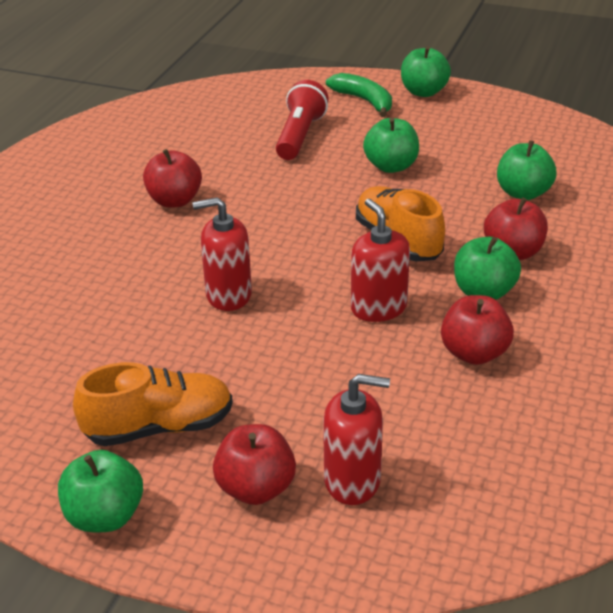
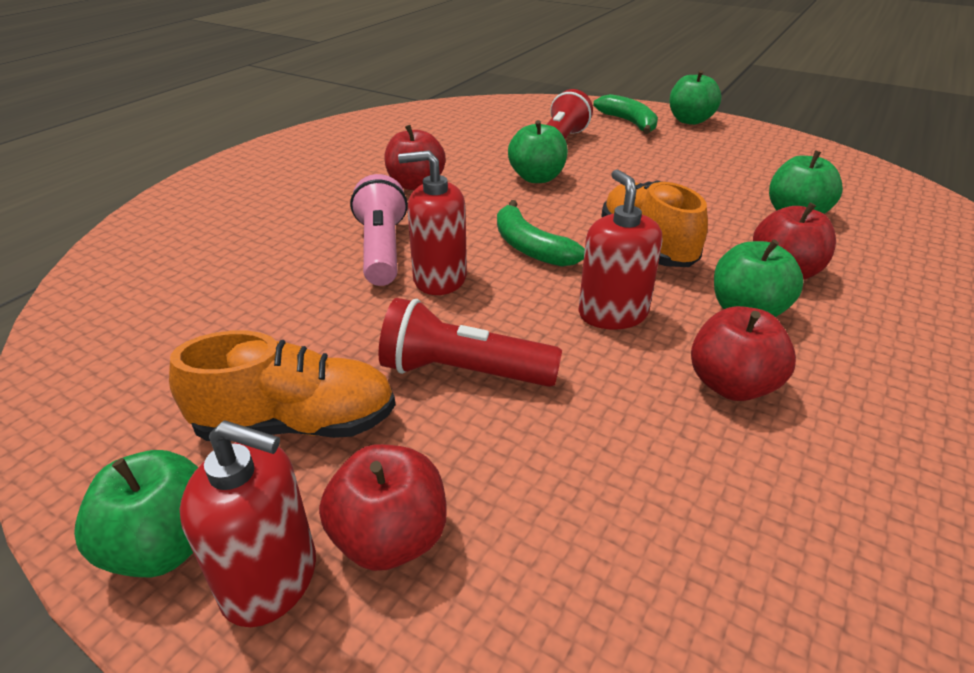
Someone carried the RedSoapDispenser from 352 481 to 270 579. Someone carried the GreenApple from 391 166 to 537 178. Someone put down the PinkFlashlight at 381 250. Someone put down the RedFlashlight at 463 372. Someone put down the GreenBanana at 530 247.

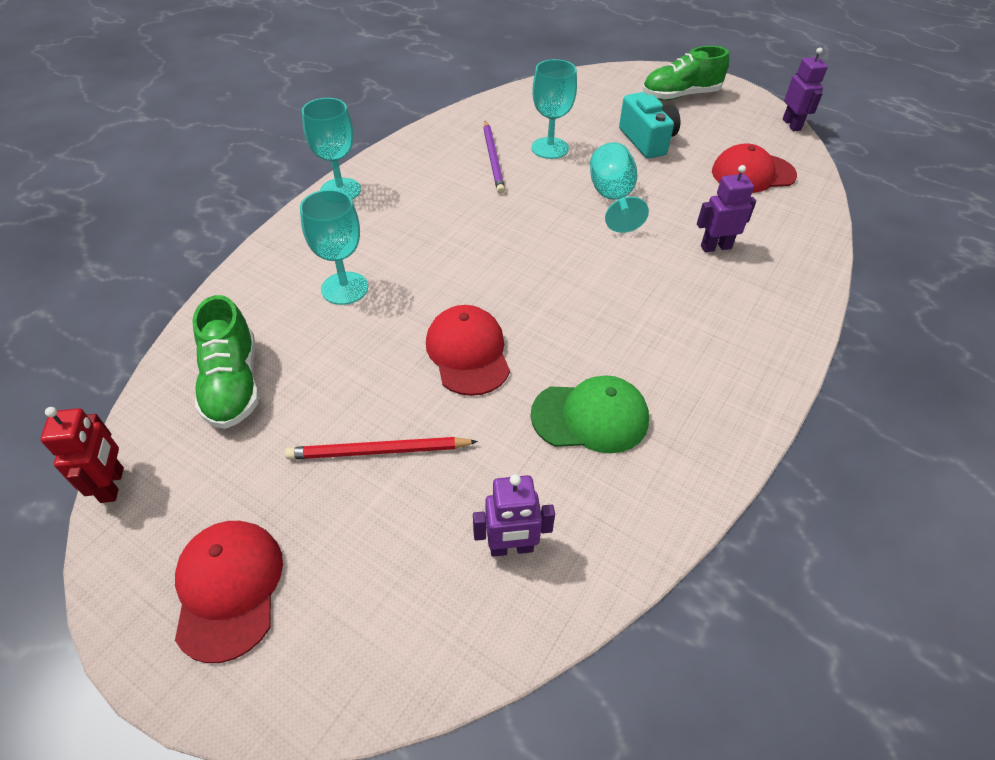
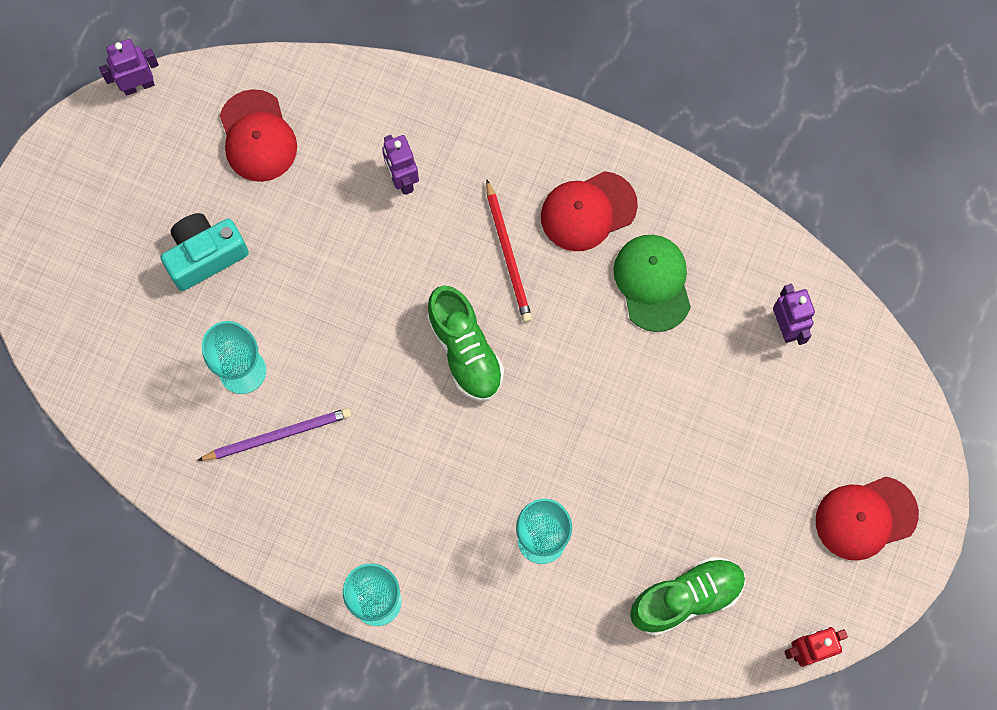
Someone carried the RedPencil from 378 451 to 508 254. Someone carried the RedCap from 468 353 to 588 211. Someone took away the TurquoiseGoblet at 612 198. Someone carried the GreenShoe from 680 96 to 465 351.

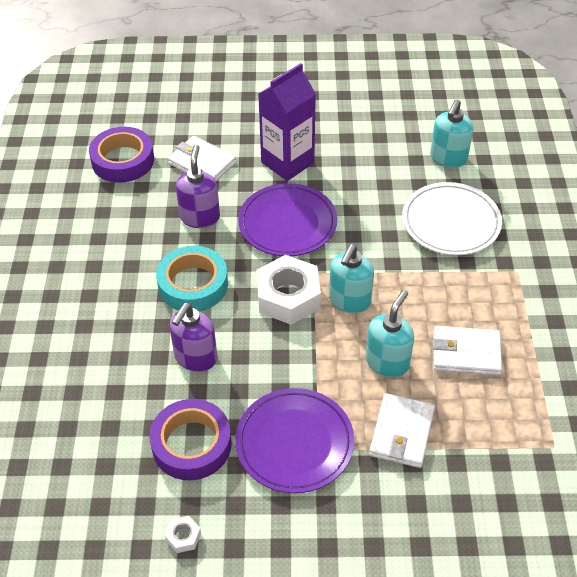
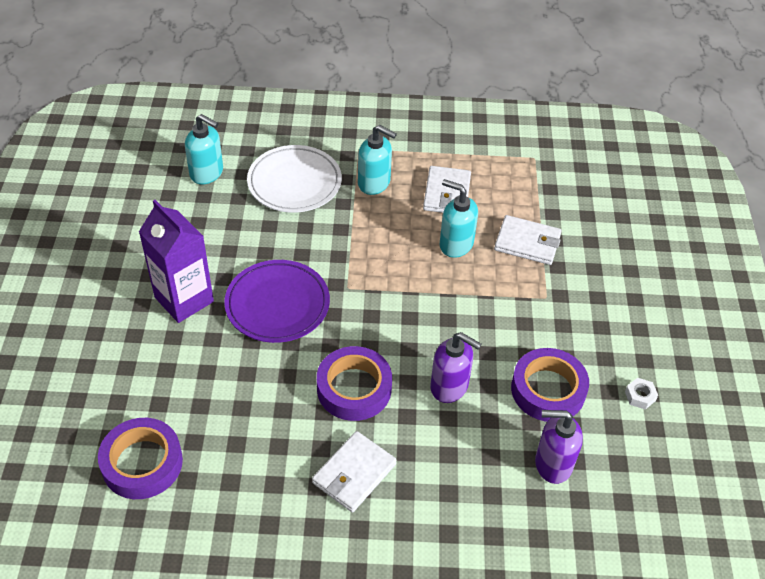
Someone repainted the TurquoiseTape at 193 284, which became the PurpleTape at 354 388. Someone carried the WhiteWallet from 202 163 to 354 473. Someone carried the PurpleSoapDispenser from 200 217 to 552 464. Someone took away the PurplePlate at 294 443. Someone took away the WhiteNut at 288 297. Someone carried the TurquoiseSoapDispenser from 349 301 to 374 183.

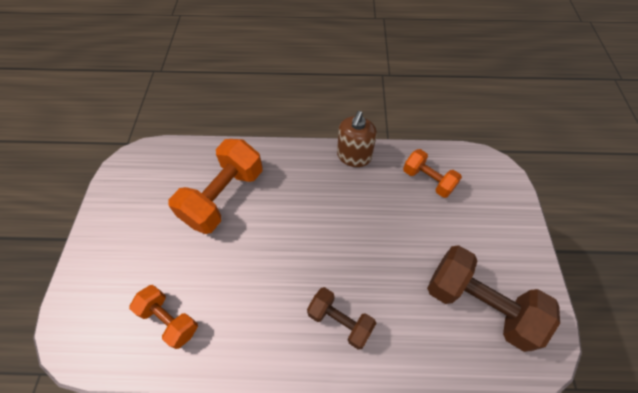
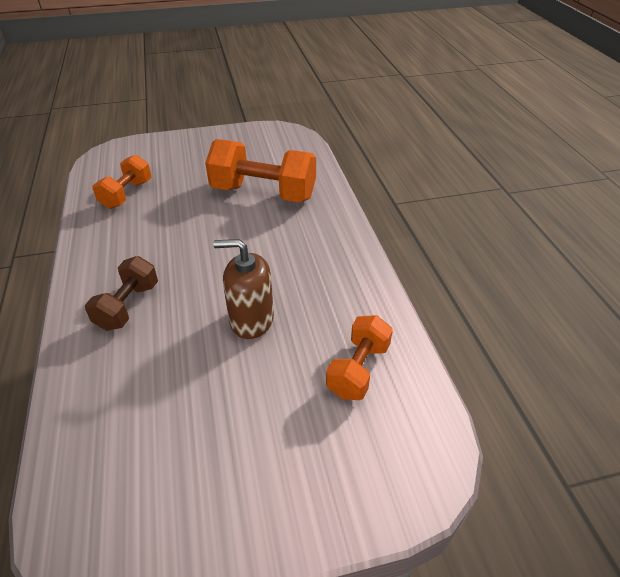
Someone carried the BrownSoapDispenser from 354 156 to 251 320. Someone took away the BrownDumbbell at 479 304.

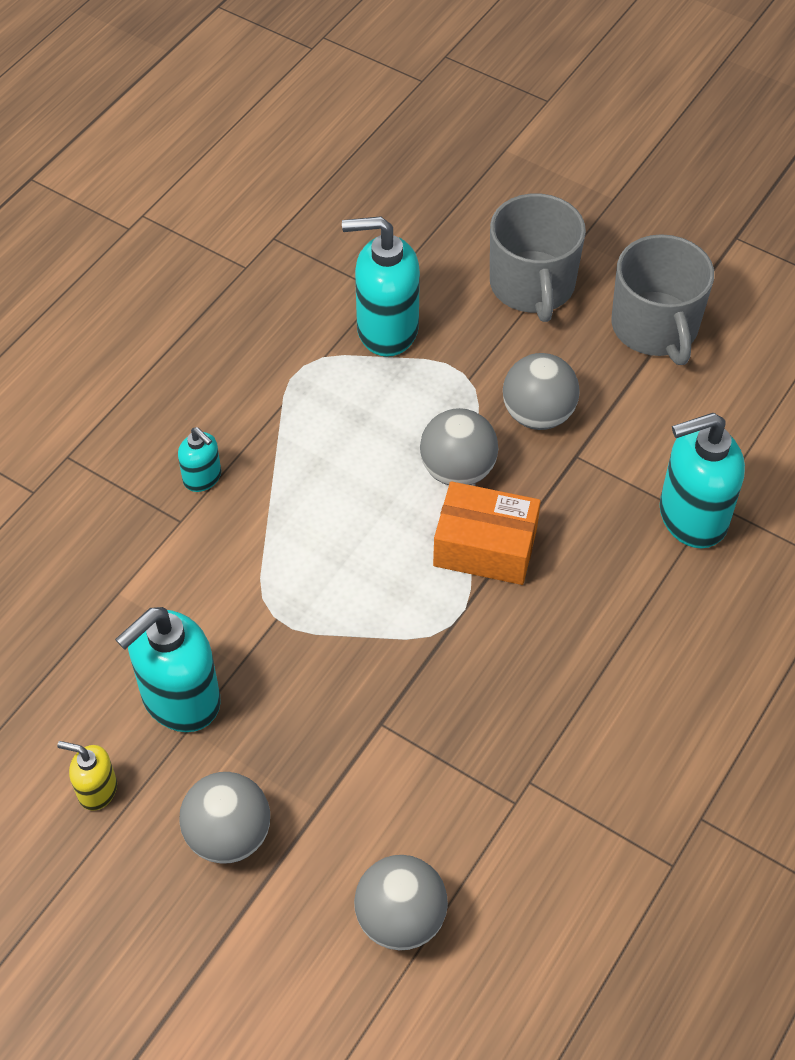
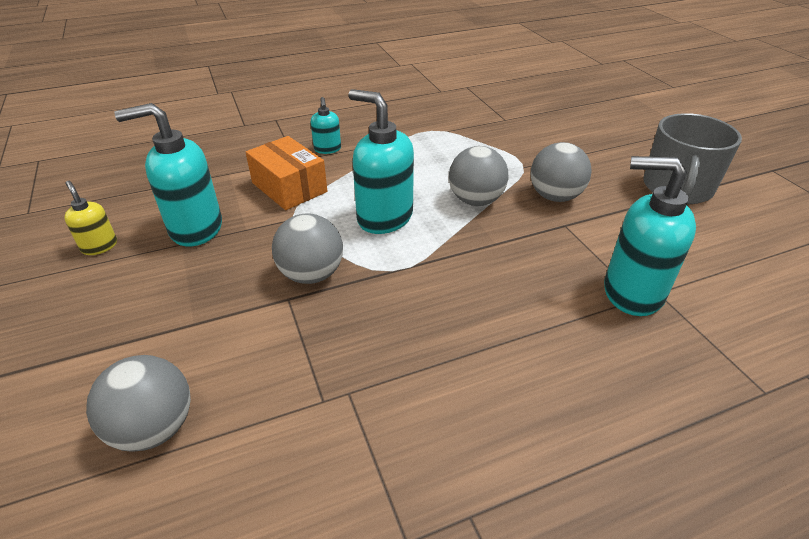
Someone carried the GreyBall from 228 835 to 311 274. Someone carried the TurquoiseSoapDispenser from 386 329 to 384 218. Someone carried the OrangeBox from 485 547 to 289 187. Someone took away the GreyMug at 532 285.

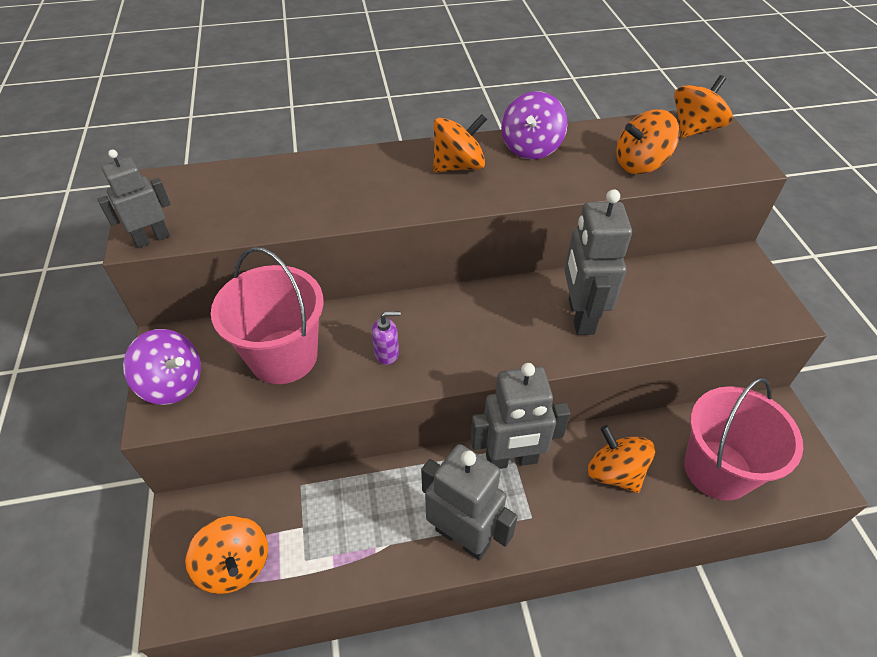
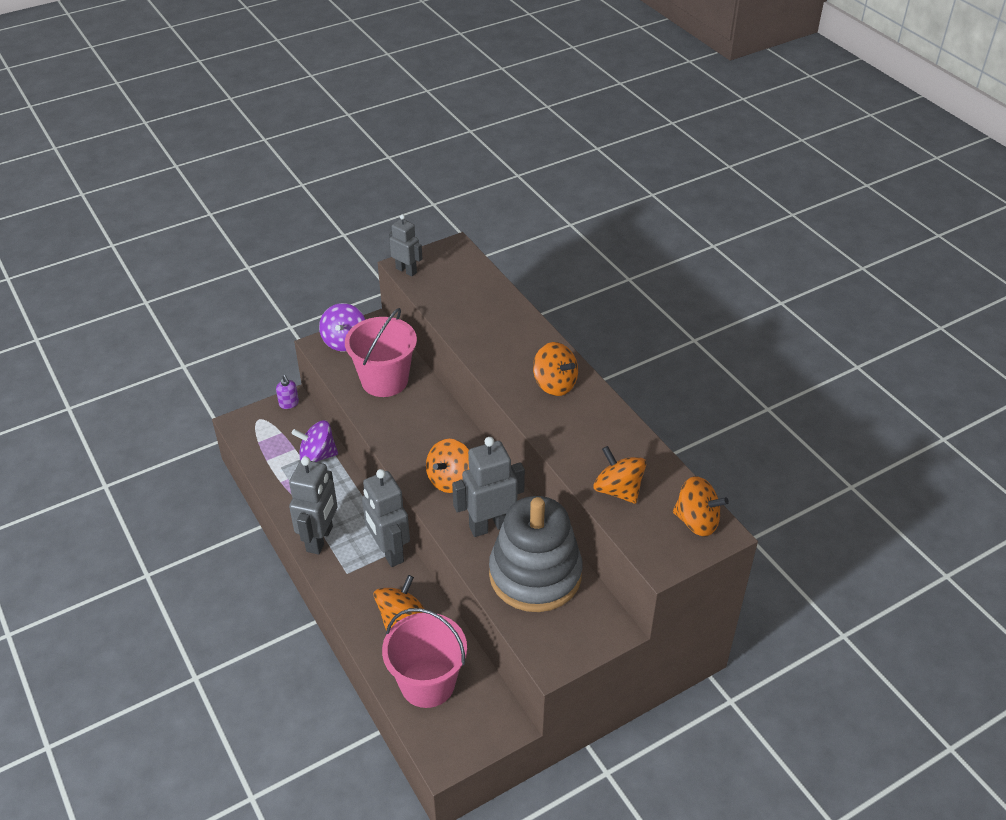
Someone carried the OrangeSpinningTop from 235 565 to 450 479. Someone carried the PurpleSoapDispenser from 387 353 to 289 403. Someone carried the PurpleSpinningTop from 531 148 to 317 455. Someone put down the GreyStackingToy at 535 574.

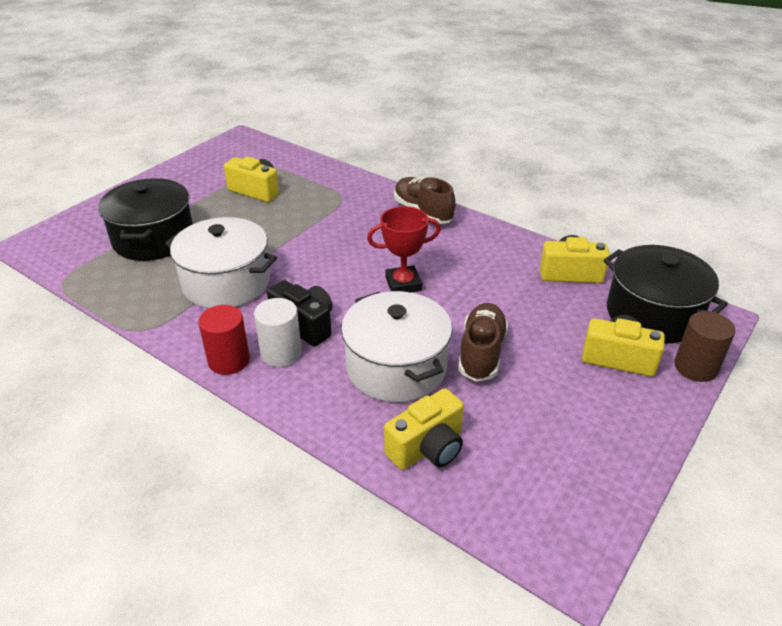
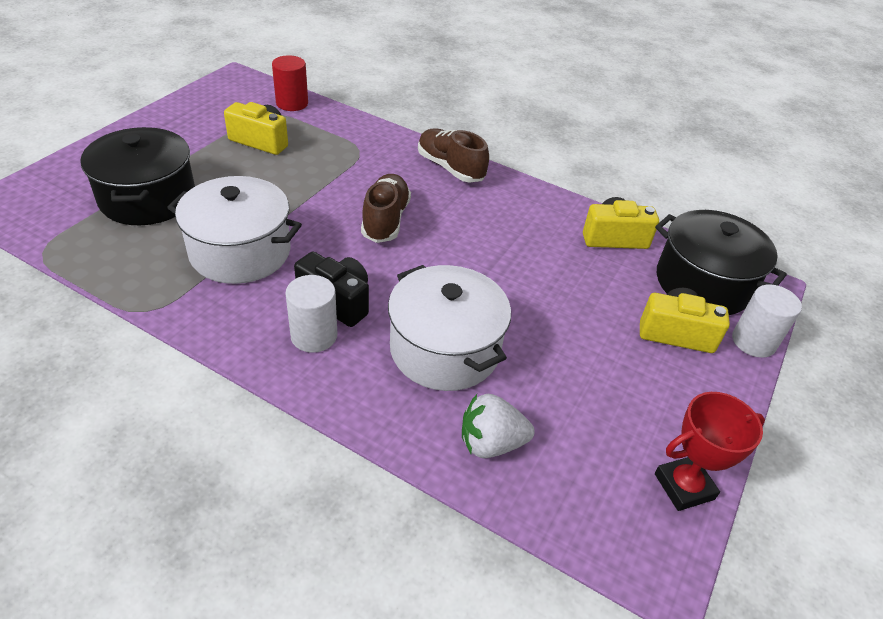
Someone carried the RedCylinder from 229 360 to 292 103. Someone carried the RedTrophy from 403 284 to 684 486. Someone swapped the YellowCamera at 427 448 for the WhiteStrawberry at 491 443. Someone carried the BrownShoe from 481 353 to 385 220. Someone repainted the BrownCylinder at 695 367, which became the WhiteCylinder at 753 341.

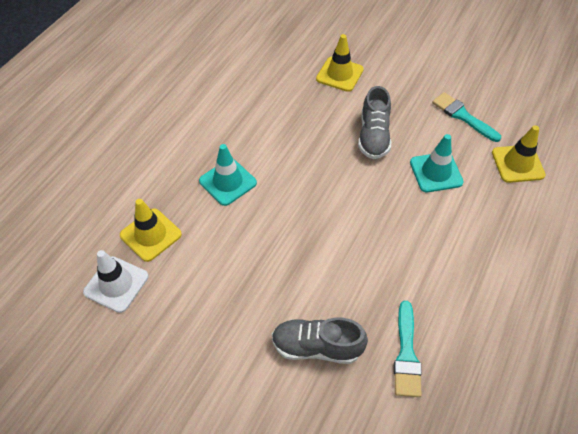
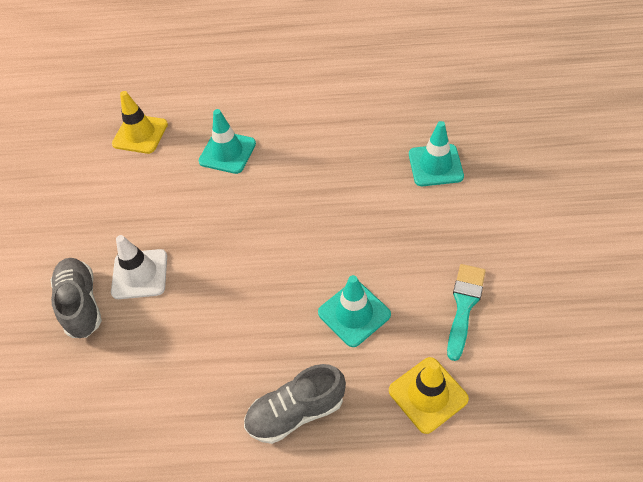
Someone carried the WhiteTrafficCone from 116 284 to 140 274. Someone repainted the YellowTrafficCone at 339 74, which became the TurquoiseTrafficCone at 435 165. Someone carried the GreyShoe from 373 136 to 296 412. Someone took away the TurquoiseBrush at 406 354.

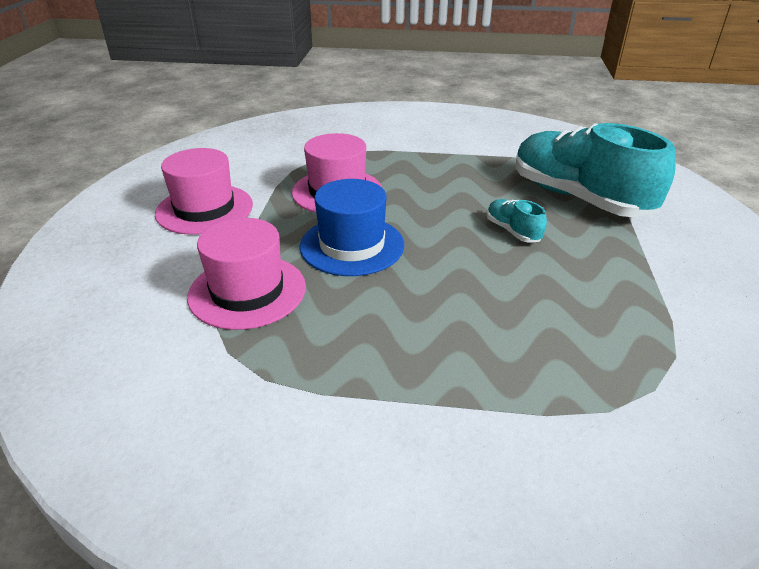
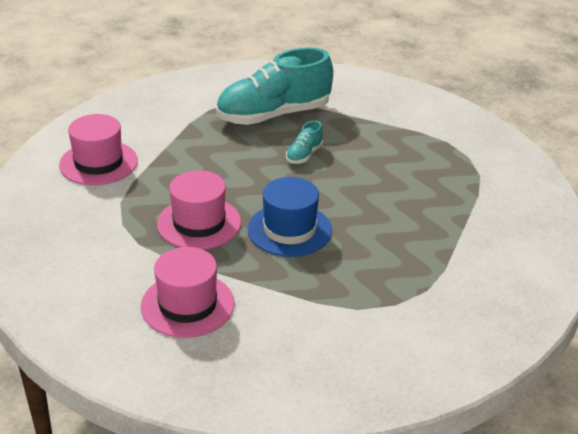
Someone carried the PinkHat from 247 291 to 98 163. Someone rotated the TurquoiseShoe at 512 231 by 45 degrees counterclockwise.

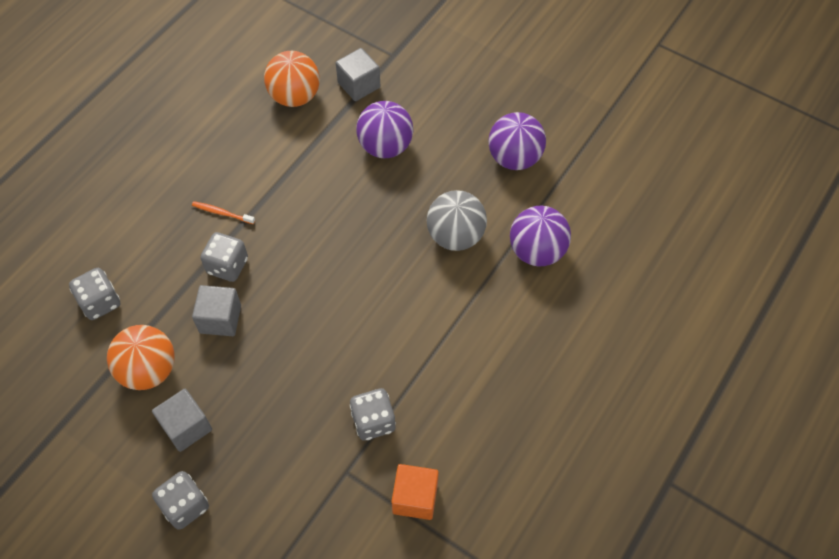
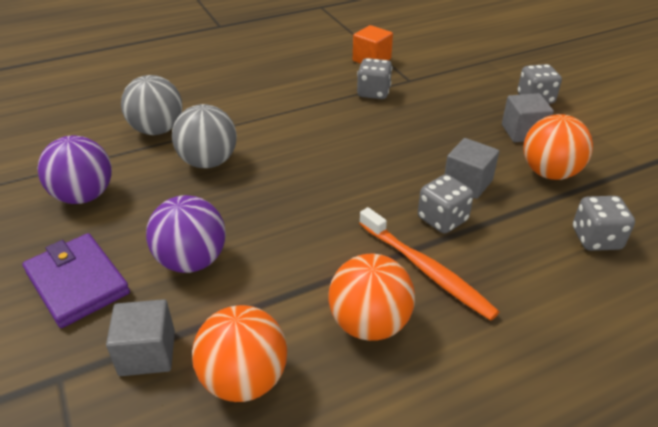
Someone scaled the OrangeToothbrush at 222 213 by 2.00. Someone repainted the PurpleBall at 536 251, which became the GreyBall at 157 130. Someone put down the PurpleWallet at 77 283. Someone put down the OrangeBall at 369 324.

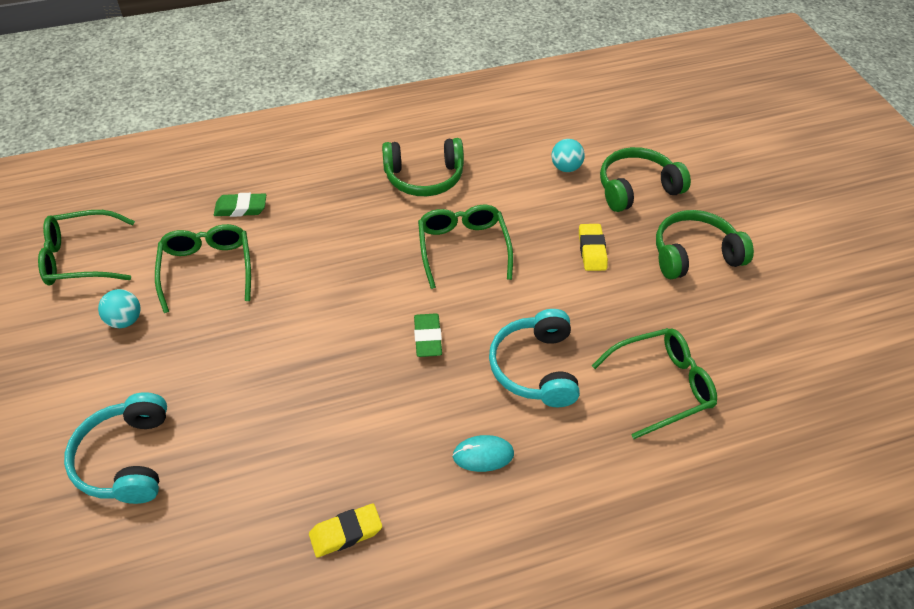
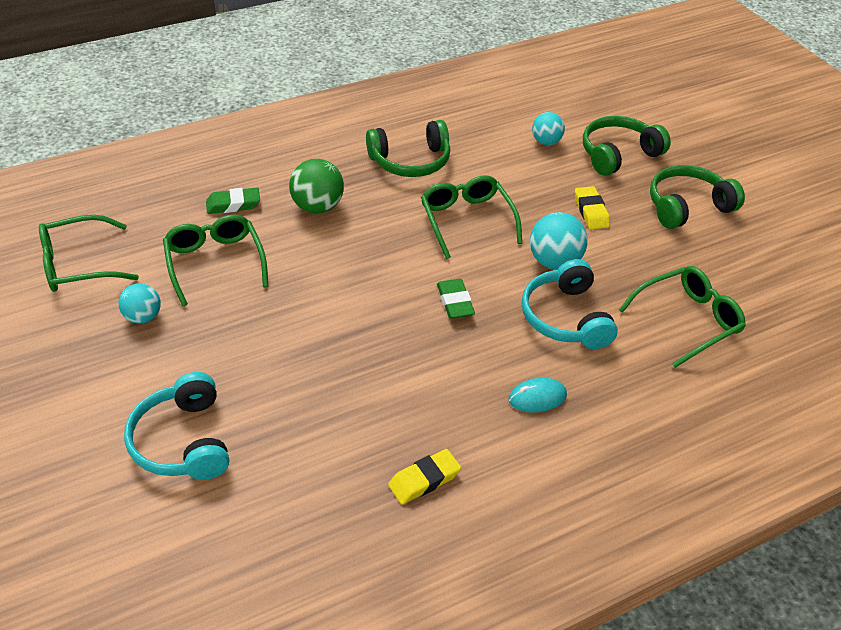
Someone put down the GreenBall at 317 207. Someone put down the TurquoiseBall at 554 262.

